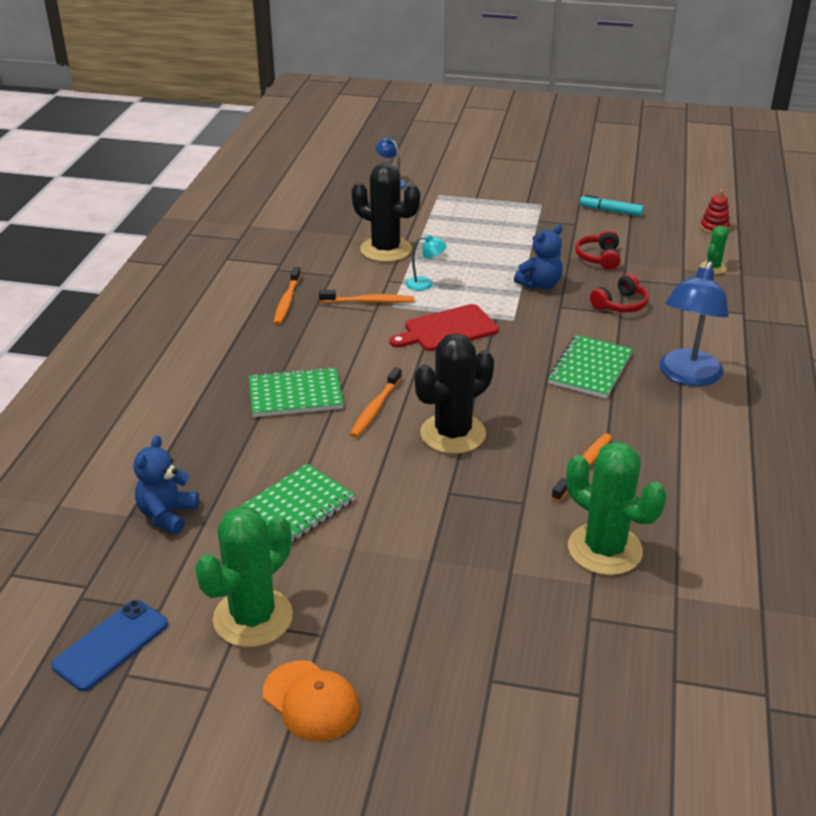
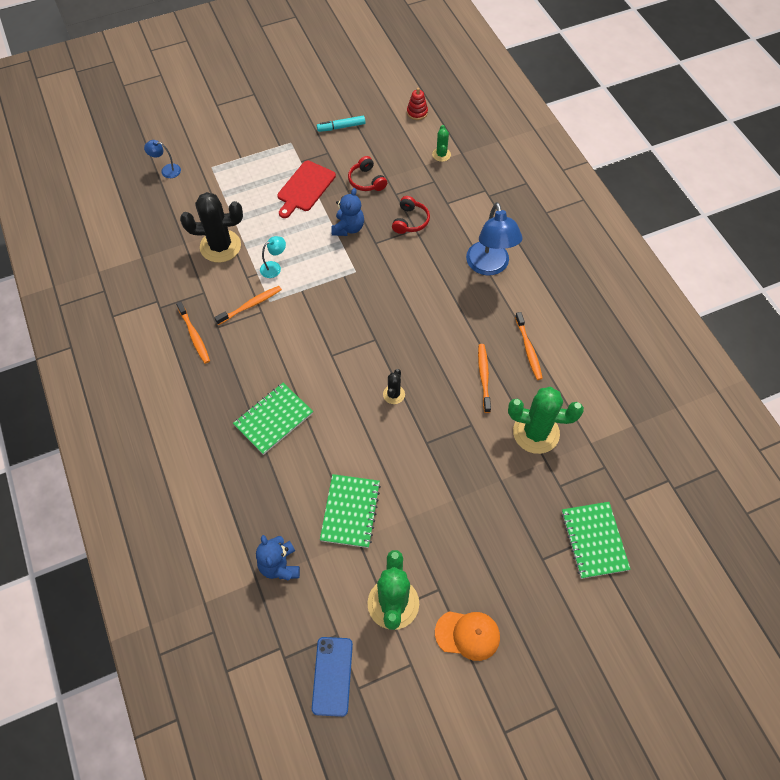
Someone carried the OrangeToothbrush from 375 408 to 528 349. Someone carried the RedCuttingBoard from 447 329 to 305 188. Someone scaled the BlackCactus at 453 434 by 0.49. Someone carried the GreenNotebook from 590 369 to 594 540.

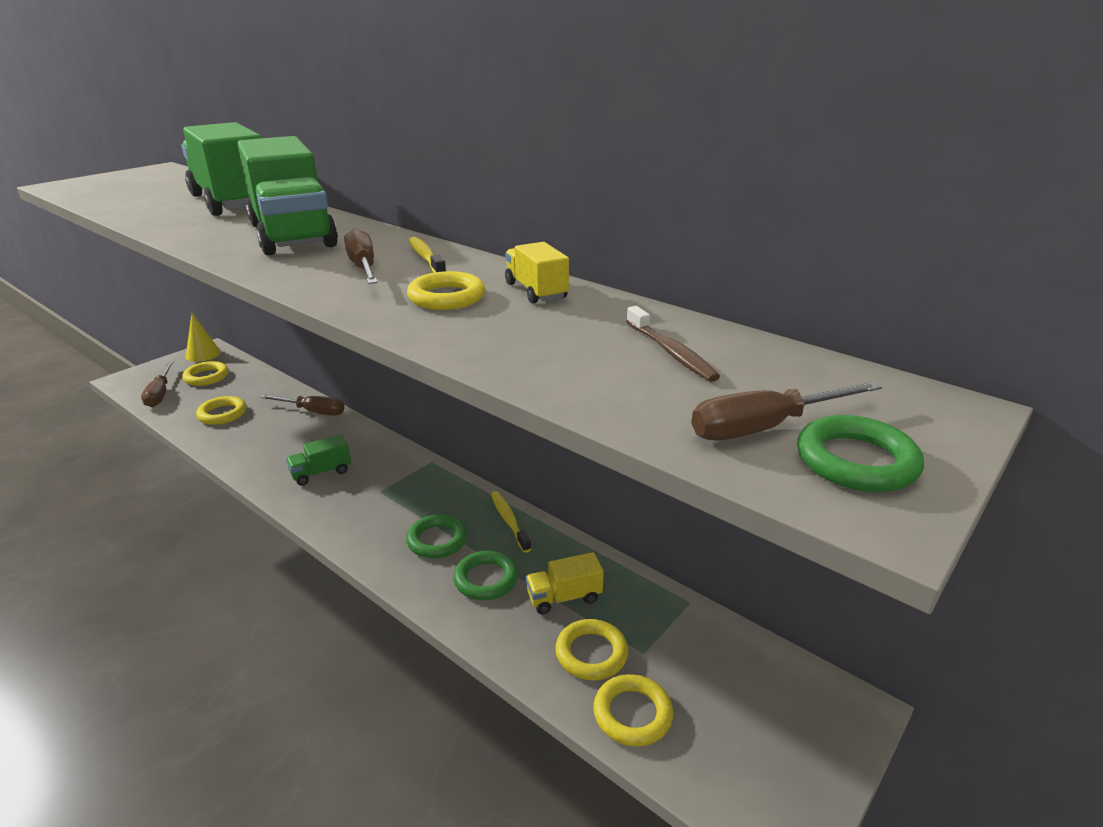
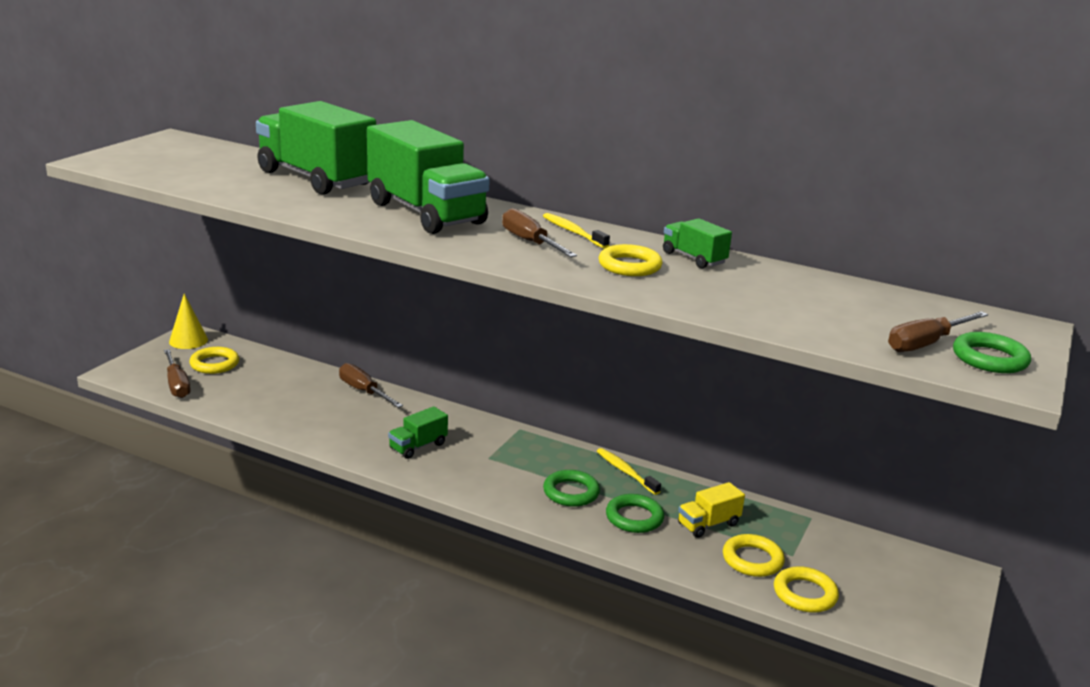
Someone took away the YellowRing at 222 414. Someone rotated the BrownScrewdriver at 313 411 by 135 degrees counterclockwise. Someone repainted the YellowTruck at 536 291, which became the GreenTruck at 694 258. Someone took away the BrownToothbrush at 671 352.

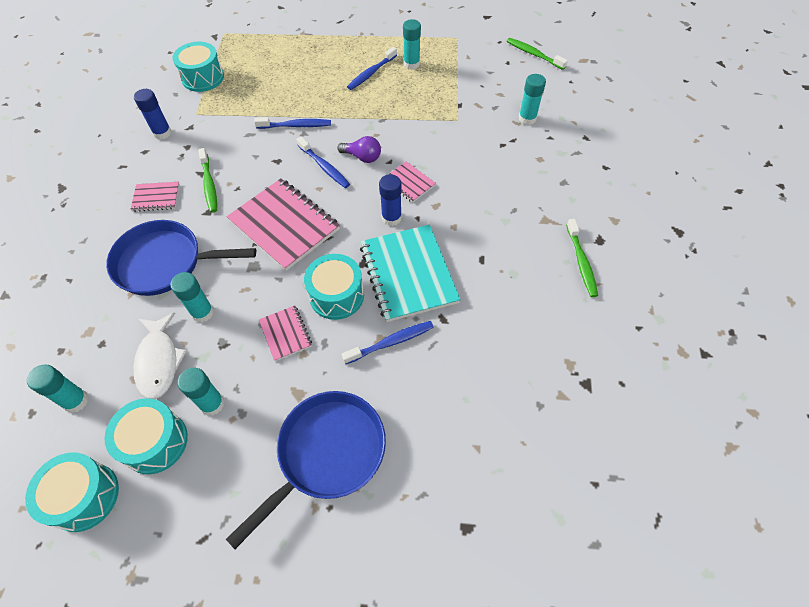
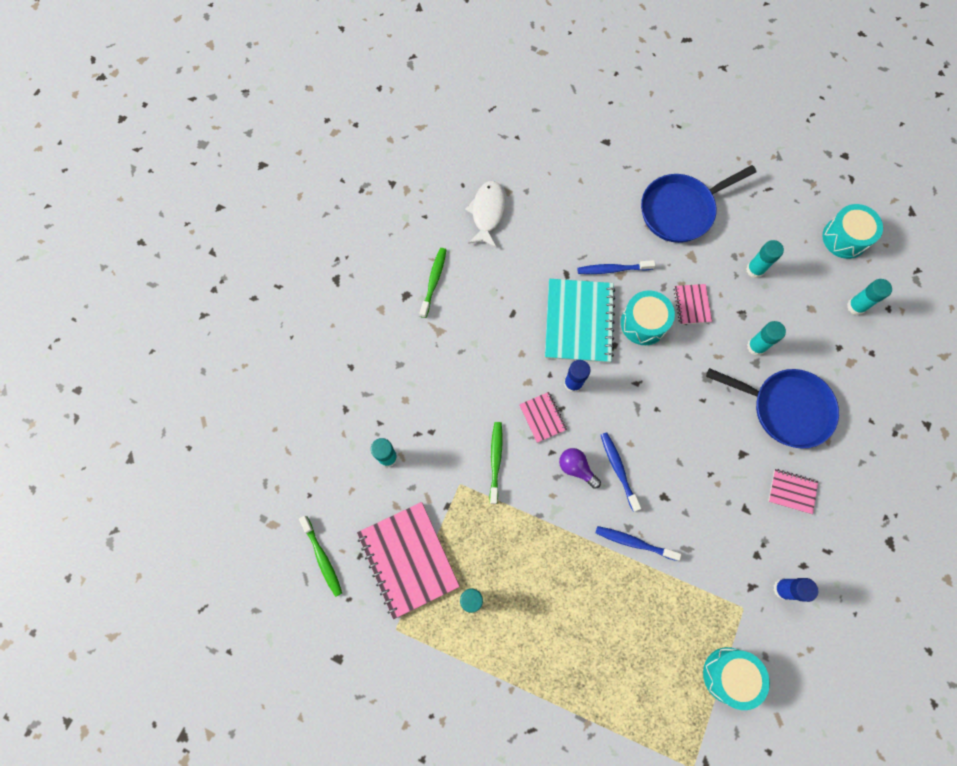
Someone took away the TurquoiseDrum at 155 442. Someone carried the WhiteFish from 159 361 to 487 213. Someone carried the GreenToothbrush from 209 184 to 495 460. Someone carried the PinkNotebook from 284 225 to 408 559. Someone took away the BlueToothbrush at 371 73.

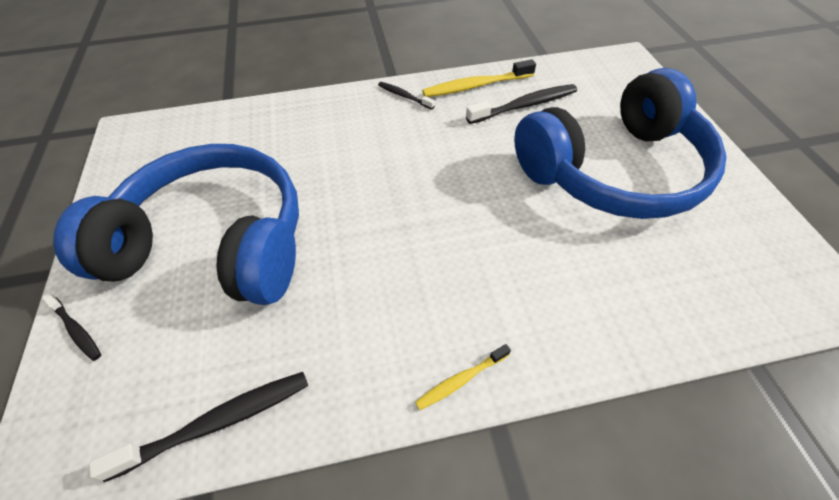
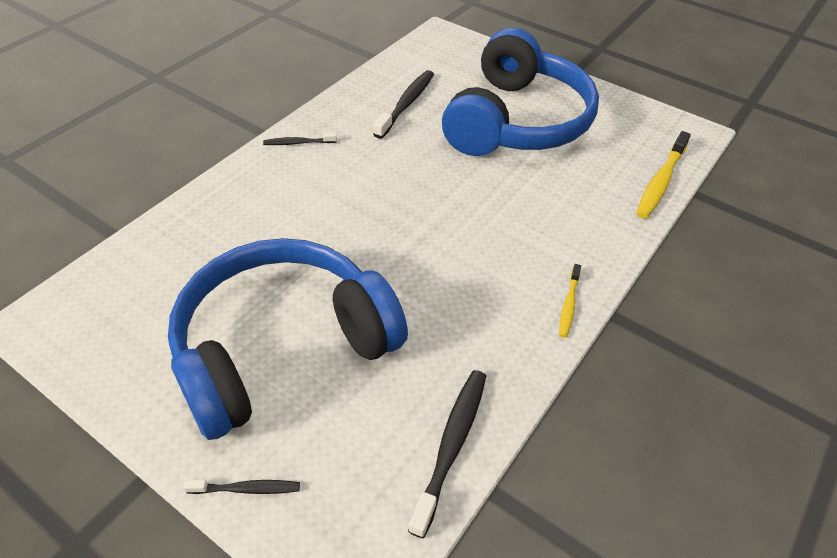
Someone carried the YellowToothbrush from 476 86 to 661 181.

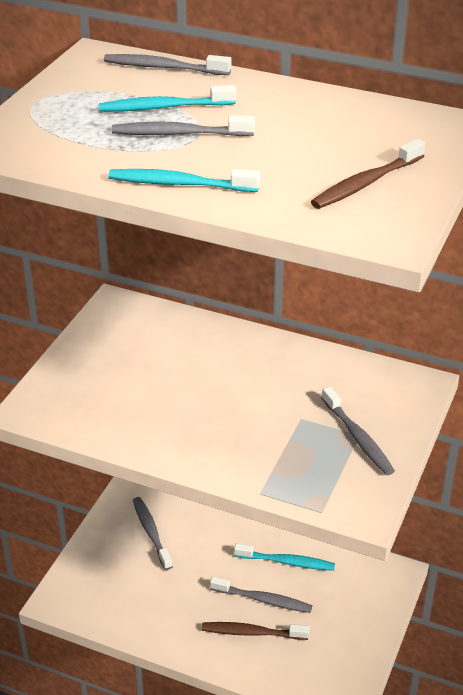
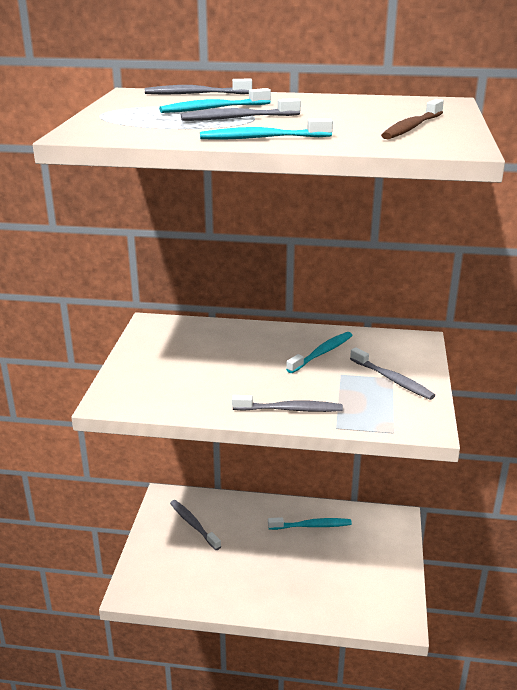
Someone took away the BrownToothbrush at 252 632. Someone carried the GreyToothbrush from 263 600 to 290 409. Someone put down the TurquoiseToothbrush at 322 353.

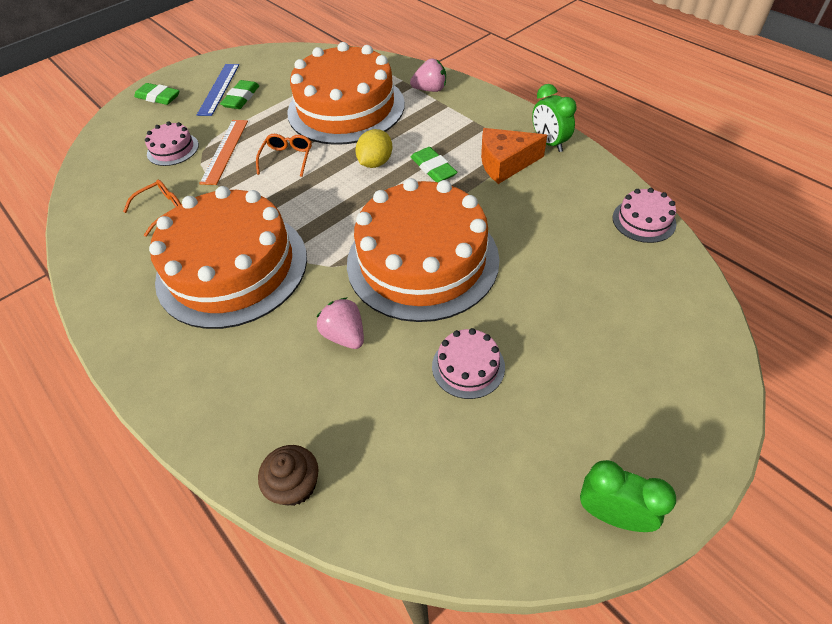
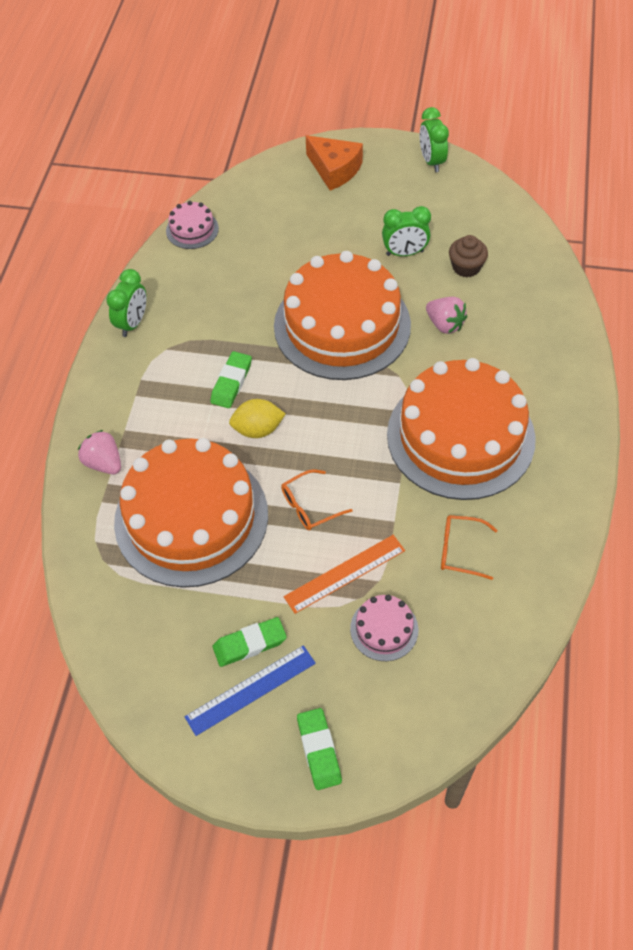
Someone carried the BrownCupcake from 295 485 to 466 267. Someone rotated the PinkStrawberry at 345 335 by 60 degrees counterclockwise. Someone swapped the PinkCake at 468 366 for the GreenClock at 404 253. Someone carried the OrangeCheese from 505 163 to 334 170.

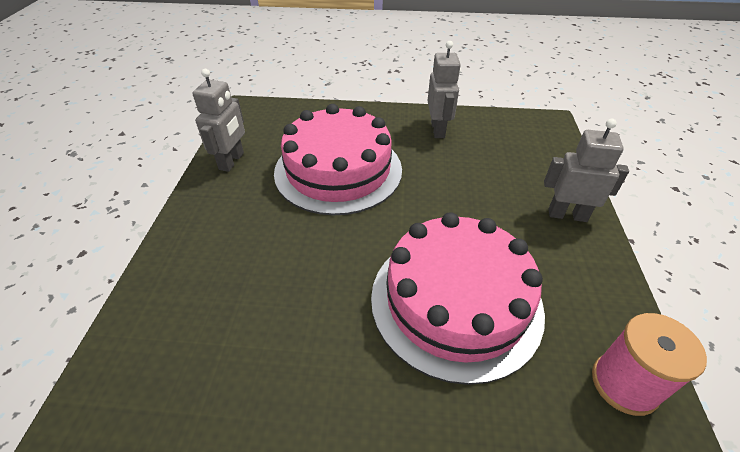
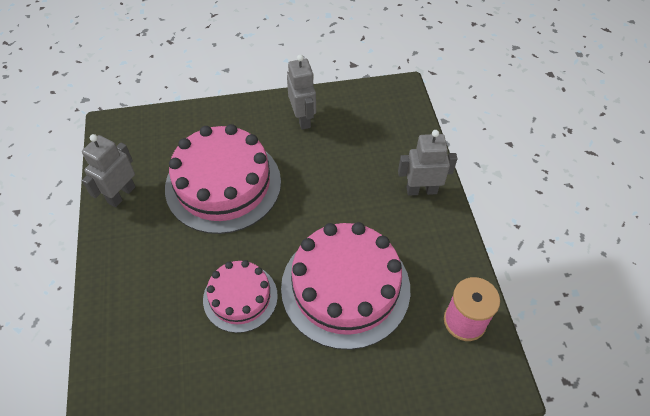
Someone rotated the GreyRobot at 232 161 by 150 degrees counterclockwise. Someone put down the PinkCake at 240 297.

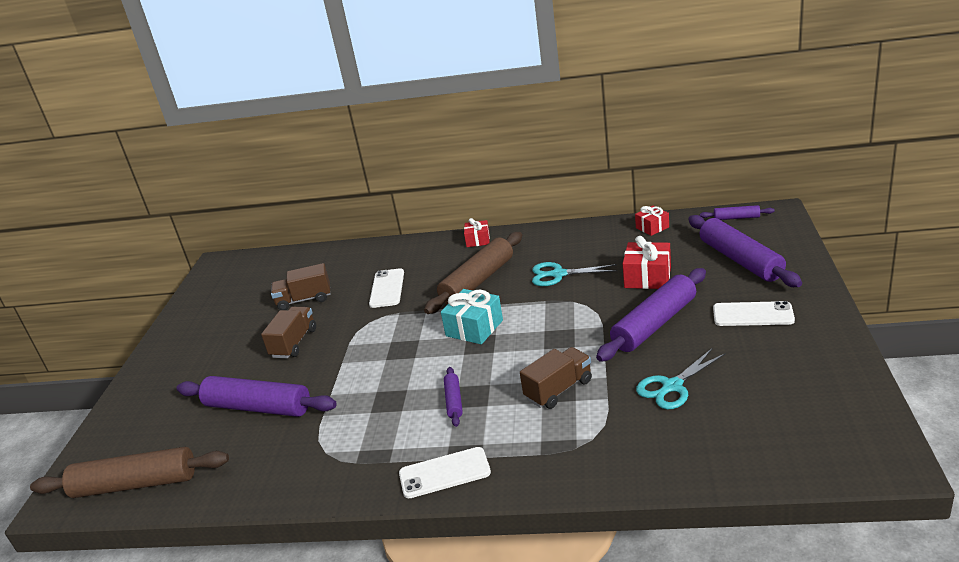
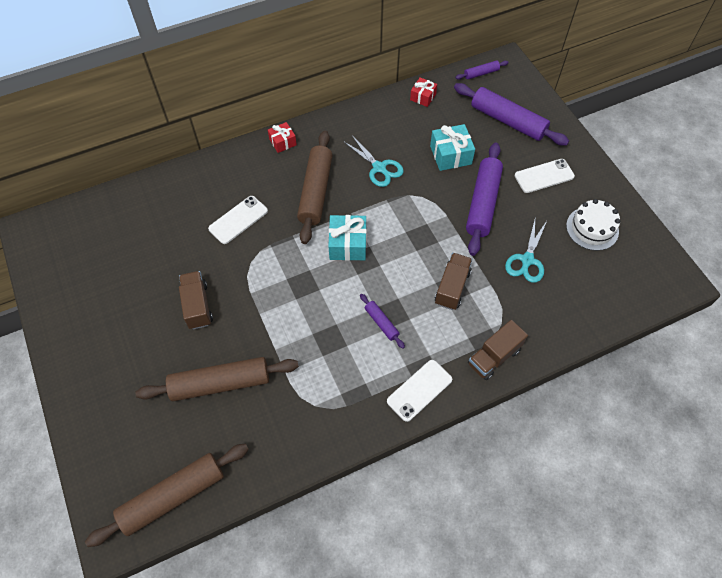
Someone repainted the PurpleRollingPin at 258 407, which became the BrownRollingPin at 220 383. Someone carried the BrownTruck from 304 300 to 494 357. Someone rotated the WhitePhone at 387 288 by 75 degrees clockwise. Someone rotated the TurquoiseScissors at 558 274 by 105 degrees counterclockwise. Someone repainted the RedGift at 647 277, which became the TurquoiseGift at 450 155. Someone put down the WhiteCake at 592 228.

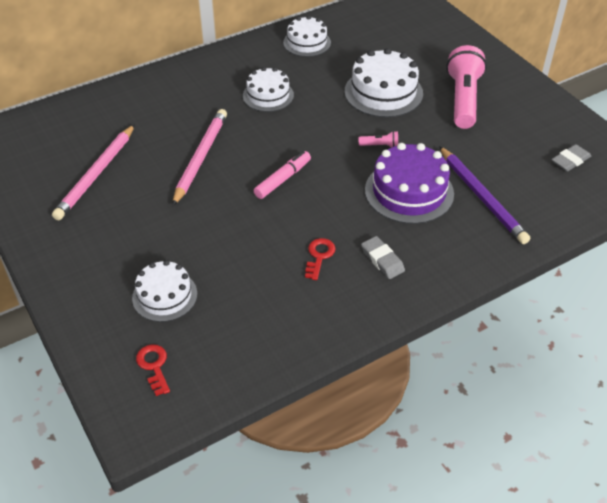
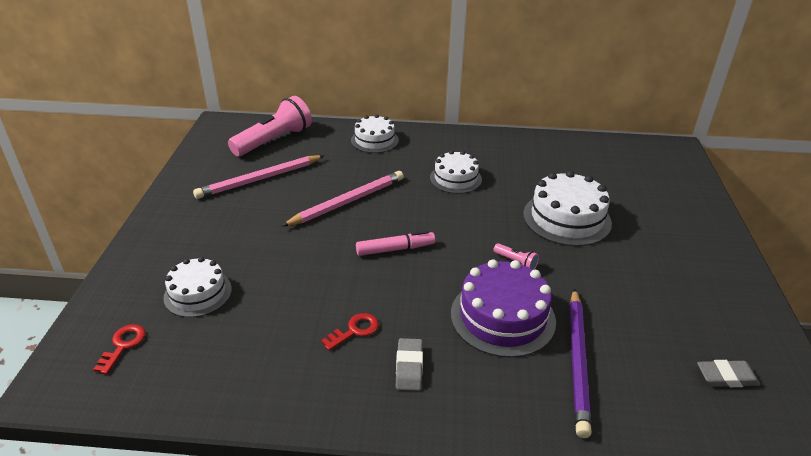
Someone carried the WhiteCake from 307 42 to 374 140. Someone carried the PinkFlashlight from 463 99 to 274 140.

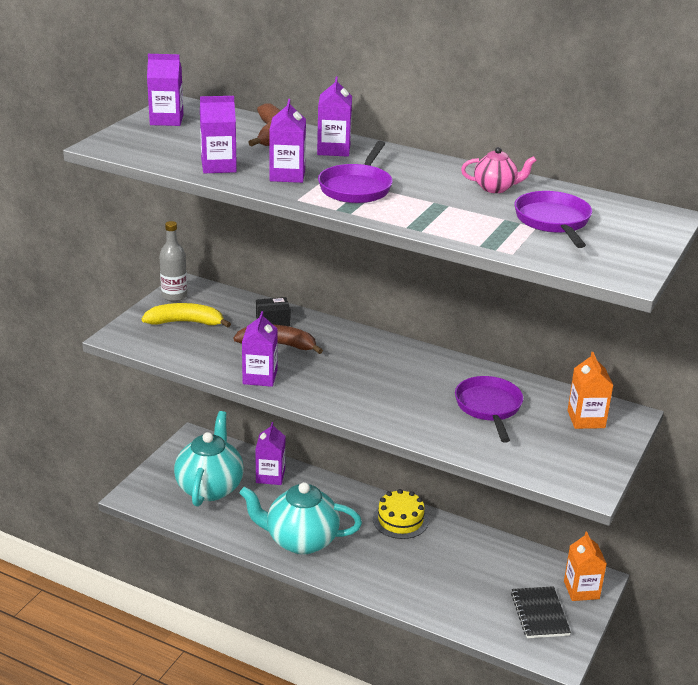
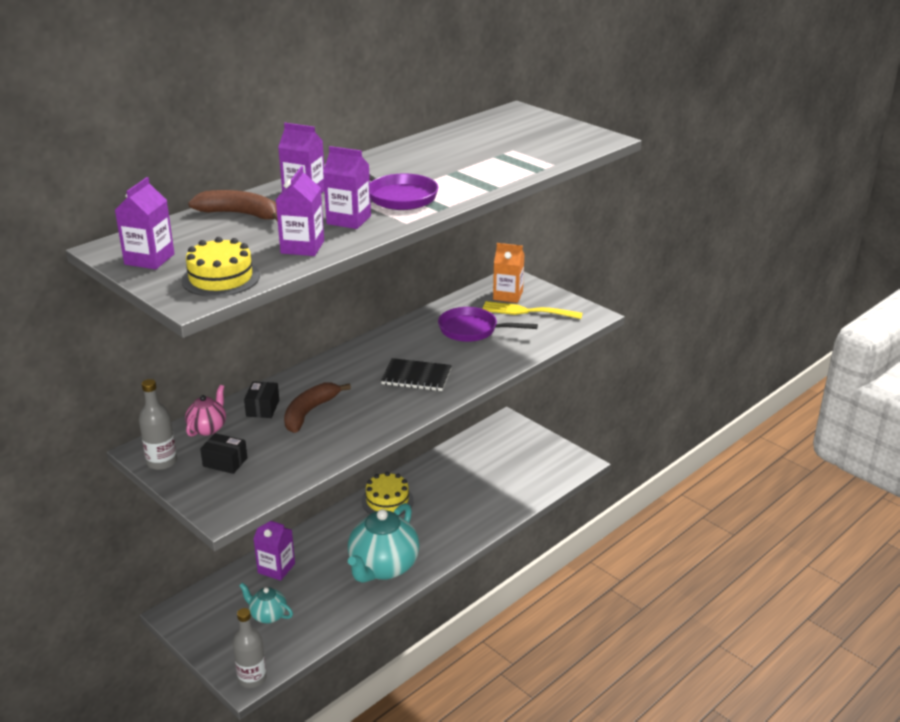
Someone swapped the YellowBanana at 185 322 for the BlackBox at 225 462. Someone scaled the TurquoiseTeapot at 210 487 by 0.50. Someone took away the PurpleCarton at 260 377. Someone carried the PinkTeapot from 495 188 to 208 428. Someone carried the BlackNotebook from 540 614 to 416 377. Someone took away the PurplePan at 553 222. Someone took away the OrangeCarton at 581 590. Someone put down the YellowCake at 221 278. Someone put down the GreyBottle at 252 678. Someone put down the YellowFork at 527 311.

